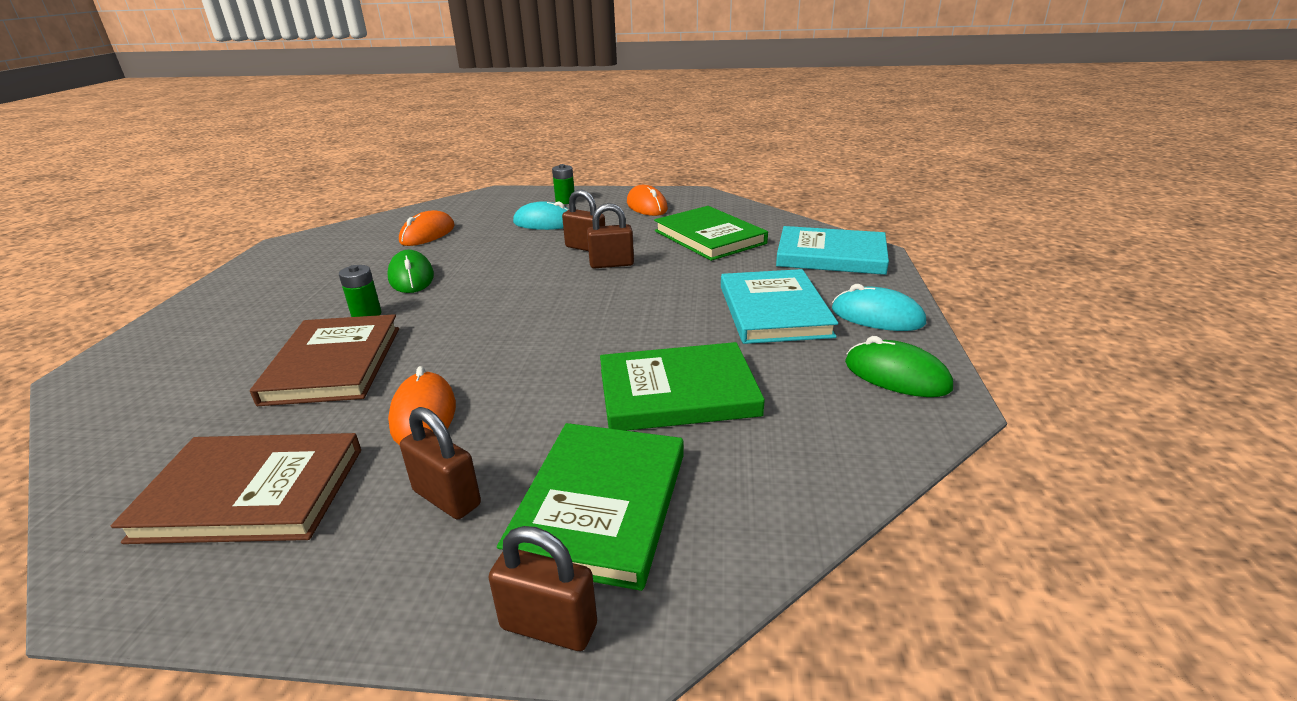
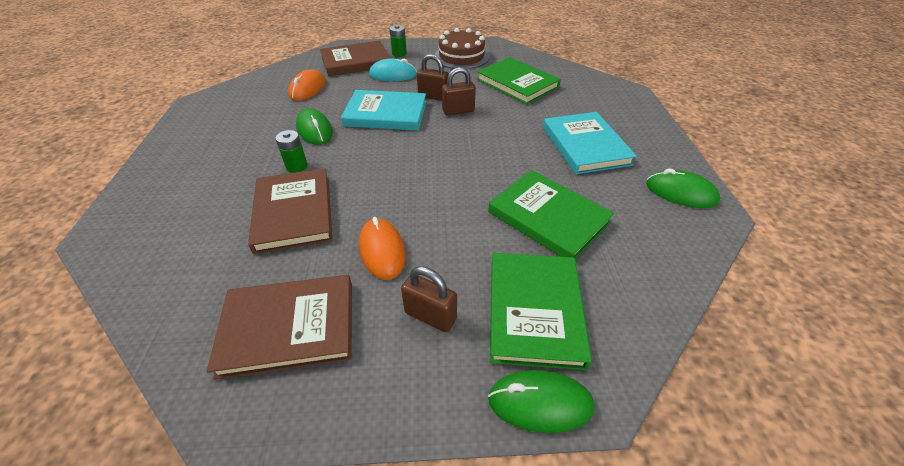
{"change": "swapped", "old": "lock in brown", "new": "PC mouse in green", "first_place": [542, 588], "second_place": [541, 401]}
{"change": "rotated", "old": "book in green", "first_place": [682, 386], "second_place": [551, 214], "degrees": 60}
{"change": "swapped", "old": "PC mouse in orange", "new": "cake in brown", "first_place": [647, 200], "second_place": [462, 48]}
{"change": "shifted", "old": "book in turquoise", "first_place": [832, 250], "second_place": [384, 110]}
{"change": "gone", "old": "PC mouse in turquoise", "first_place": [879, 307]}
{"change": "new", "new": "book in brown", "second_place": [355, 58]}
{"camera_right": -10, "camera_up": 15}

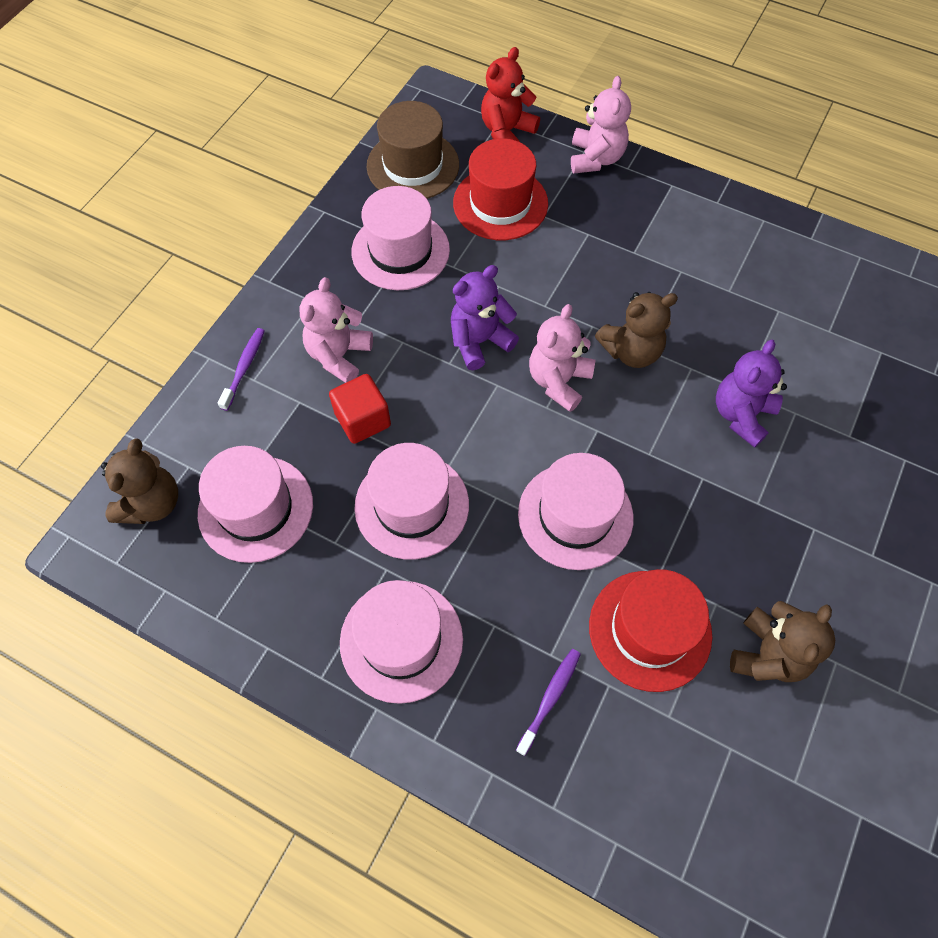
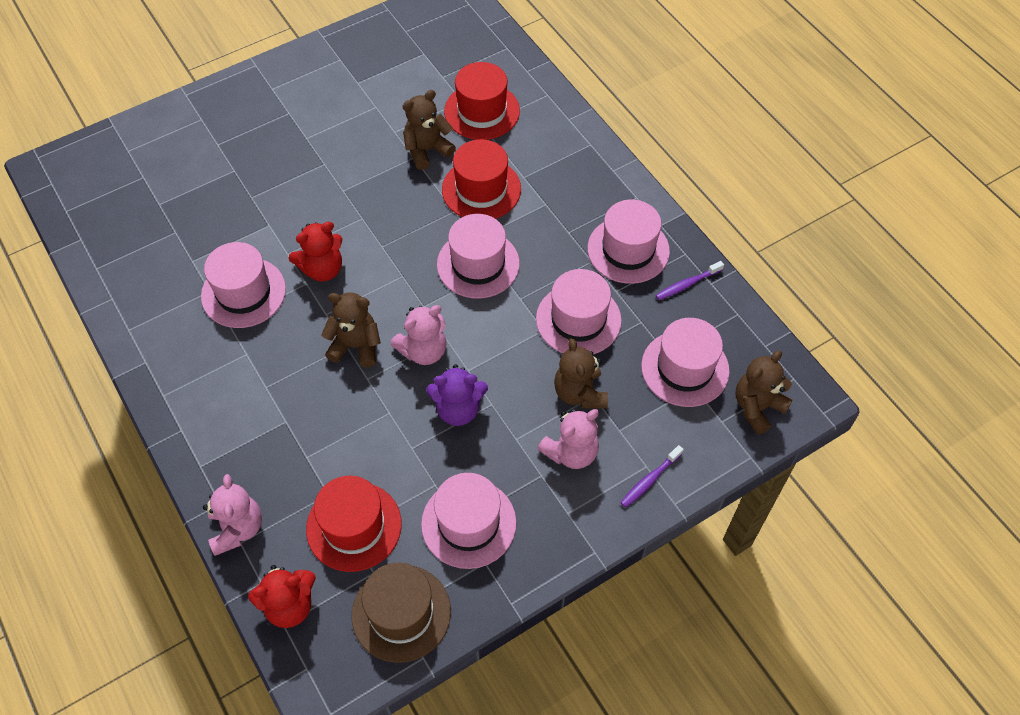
{"change": "swapped", "old": "solid cube in red", "new": "teddy in brown", "first_place": [360, 409], "second_place": [581, 373]}
{"change": "shifted", "old": "dental brush in purple", "first_place": [548, 702], "second_place": [690, 280]}
{"change": "rotated", "old": "teddy in rosy", "first_place": [601, 124], "second_place": [232, 515], "degrees": 135}
{"change": "repainted", "old": "teddy in purple", "new": "teddy in red", "first_place": [751, 394], "second_place": [315, 252]}
{"change": "new", "new": "hat in rosy", "second_place": [243, 285]}
{"change": "new", "new": "hat in red", "second_place": [482, 101]}
{"camera_right": -150, "camera_up": -5}

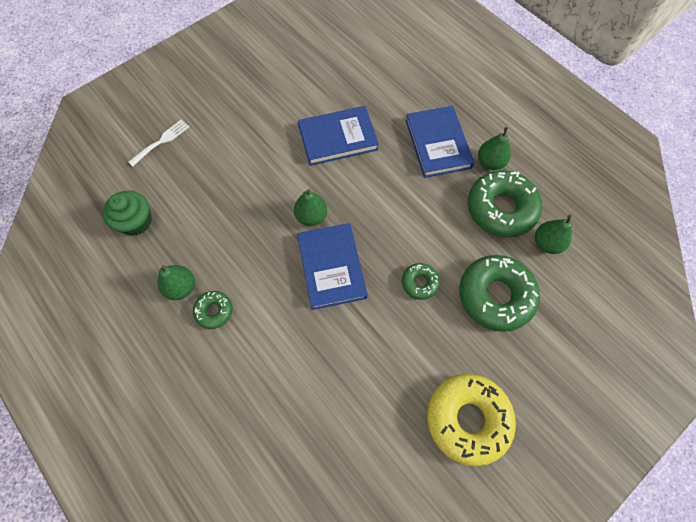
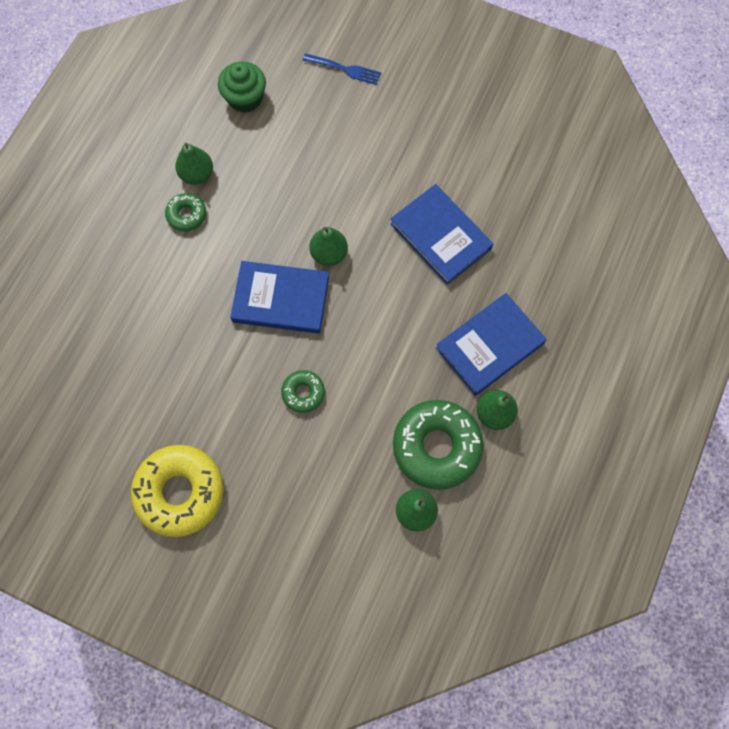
{"change": "repainted", "old": "table fork in white", "new": "table fork in blue", "first_place": [158, 143], "second_place": [342, 69]}
{"change": "rotated", "old": "book in blue", "first_place": [332, 266], "second_place": [279, 297], "degrees": 45}
{"change": "gone", "old": "glazed donut in green", "first_place": [499, 293]}
{"camera_right": 65, "camera_up": 5}

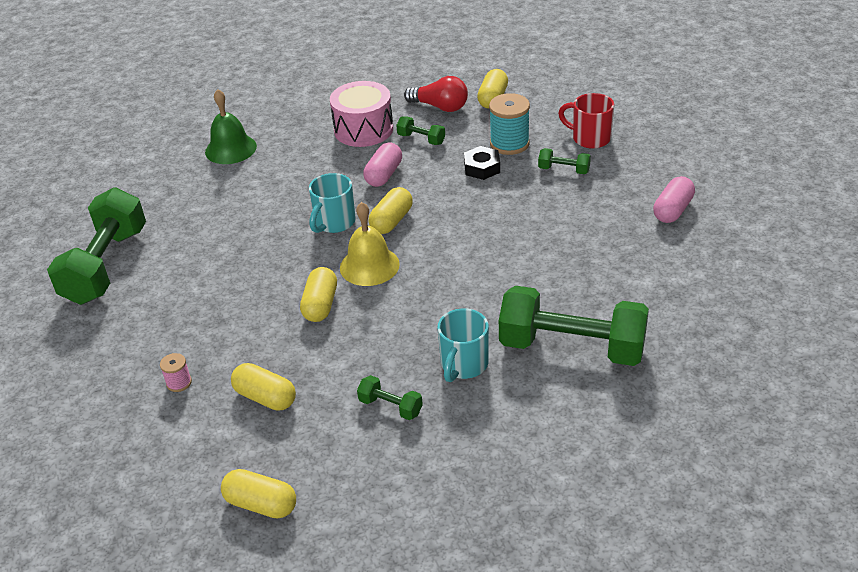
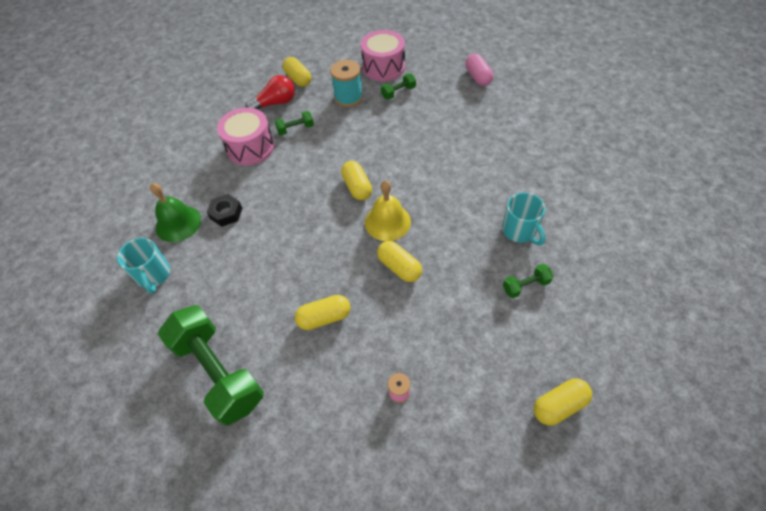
{"change": "shifted", "old": "capsule in bright yellow", "first_place": [263, 387], "second_place": [323, 312]}
{"change": "shifted", "old": "tea mug in turquoise", "first_place": [332, 203], "second_place": [143, 266]}
{"change": "gone", "old": "capsule in rosy", "first_place": [382, 165]}
{"change": "shifted", "old": "nut in jet-black", "first_place": [482, 163], "second_place": [224, 210]}
{"change": "gone", "old": "dumbbell in green", "first_place": [574, 326]}
{"change": "swapped", "old": "tea mug in red", "new": "drum in rosy", "first_place": [586, 121], "second_place": [383, 55]}
{"camera_right": -50, "camera_up": 15}

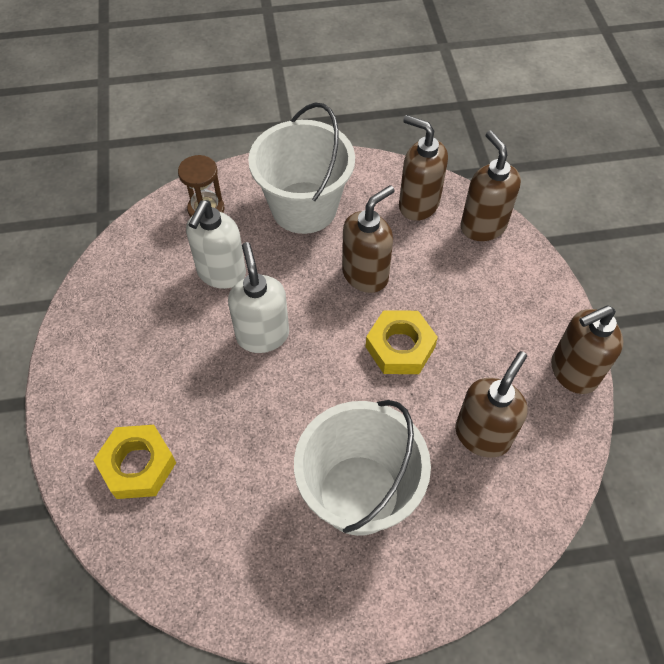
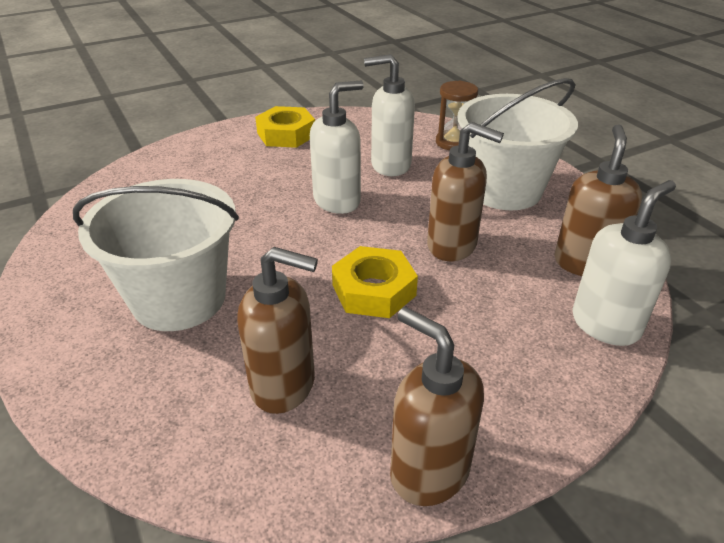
{"change": "shifted", "old": "nut in bright yellow", "first_place": [134, 462], "second_place": [285, 127]}
{"change": "repainted", "old": "soap dispenser in brown", "new": "soap dispenser in white", "first_place": [490, 186], "second_place": [624, 263]}
{"camera_right": 70, "camera_up": -20}

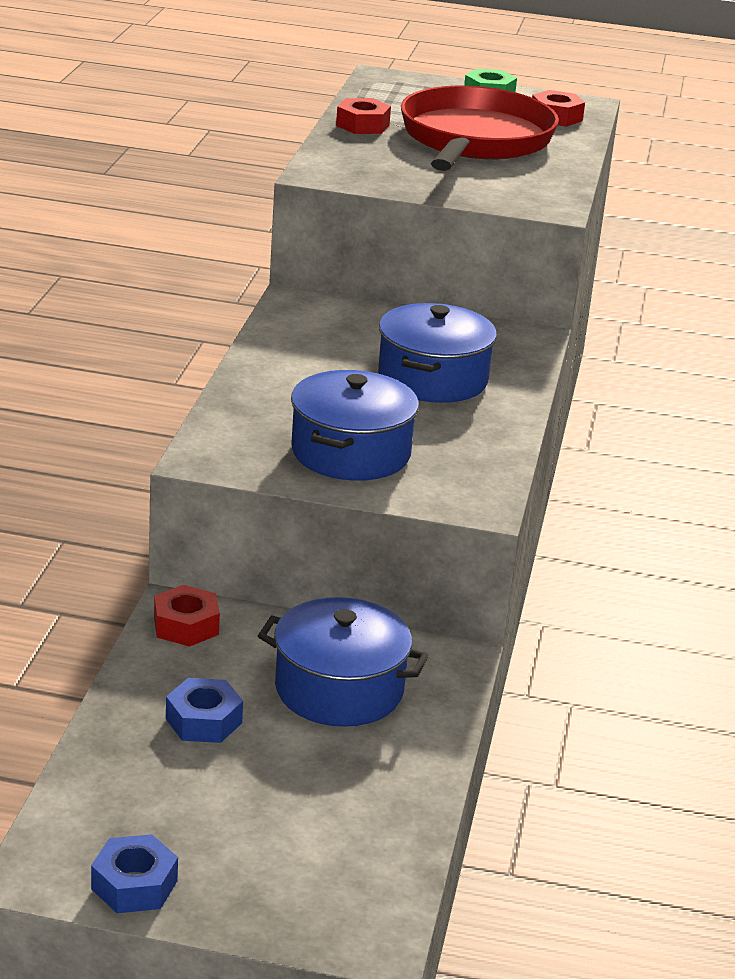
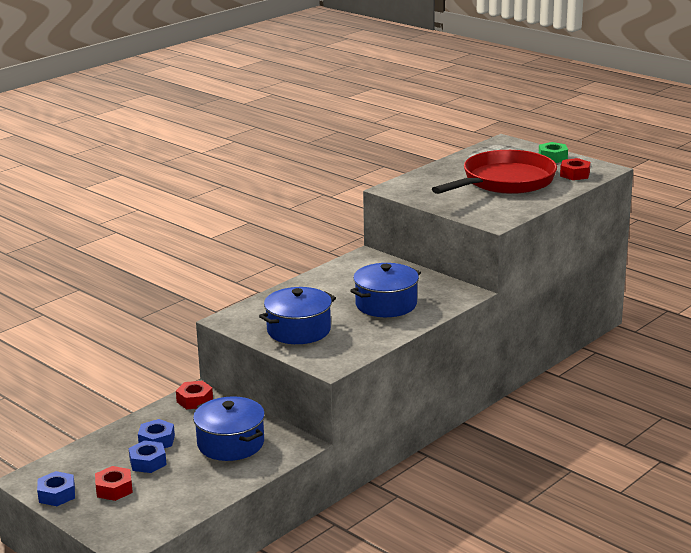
{"change": "shifted", "old": "nut in red", "first_place": [363, 116], "second_place": [114, 483]}
{"change": "new", "new": "nut in blue", "second_place": [148, 456]}
{"camera_right": 35, "camera_up": -5}

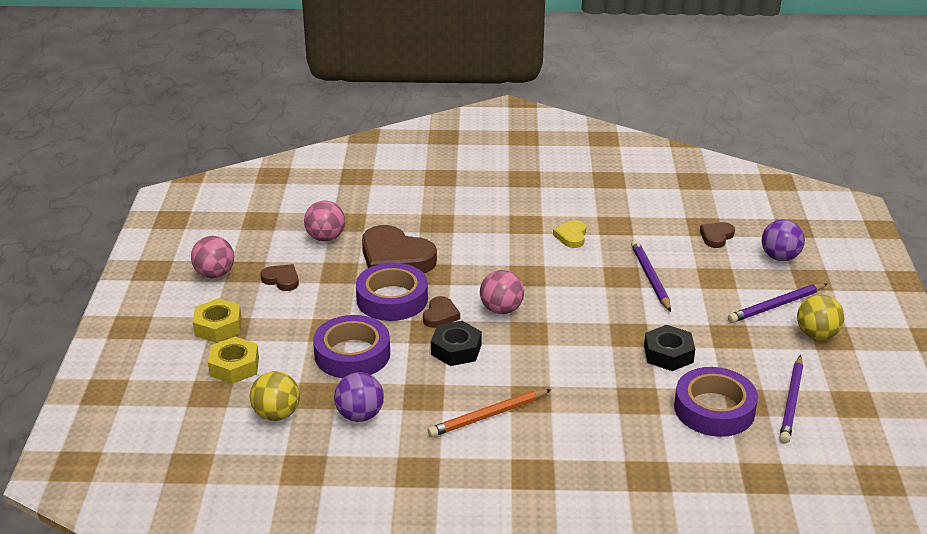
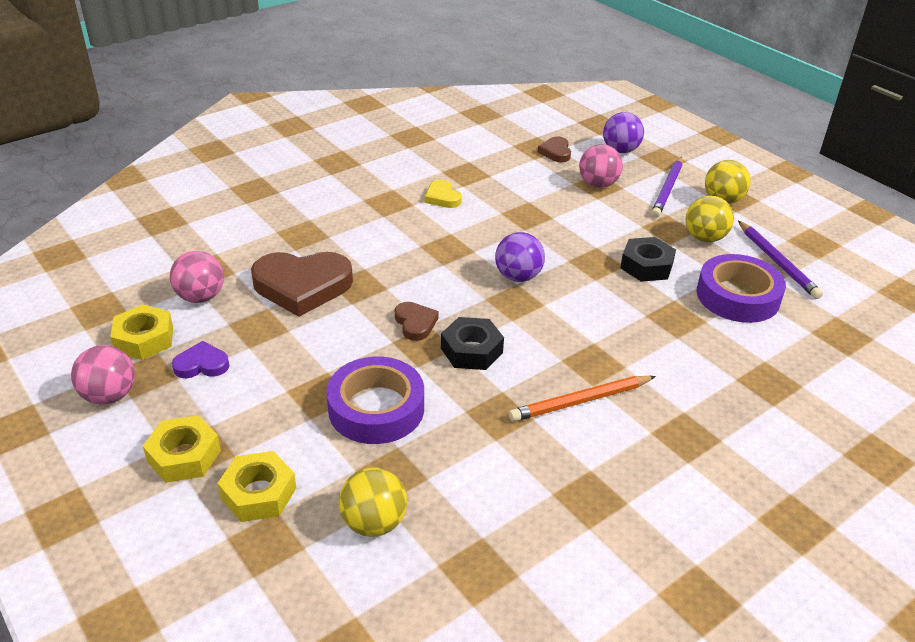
{"change": "repainted", "old": "heart in brown", "new": "heart in purple", "first_place": [280, 277], "second_place": [200, 359]}
{"change": "shifted", "old": "sphere in purple", "first_place": [359, 397], "second_place": [520, 257]}
{"change": "gone", "old": "sticky tape in purple", "first_place": [392, 292]}
{"change": "rotated", "old": "pencil in orange", "first_place": [489, 413], "second_place": [582, 399], "degrees": 45}
{"change": "shifted", "old": "sphere in rosy", "first_place": [502, 292], "second_place": [601, 166]}
{"change": "gone", "old": "pencil in purple", "first_place": [651, 276]}
{"change": "new", "new": "nut in bright yellow", "second_place": [141, 332]}
{"change": "new", "new": "sphere in bright yellow", "second_place": [710, 219]}
{"camera_right": -40, "camera_up": 5}

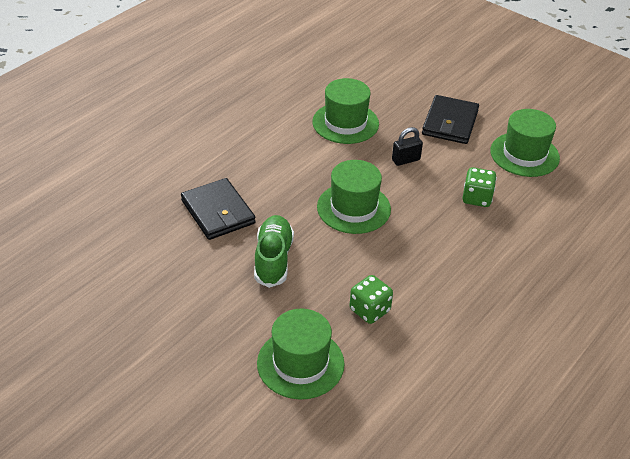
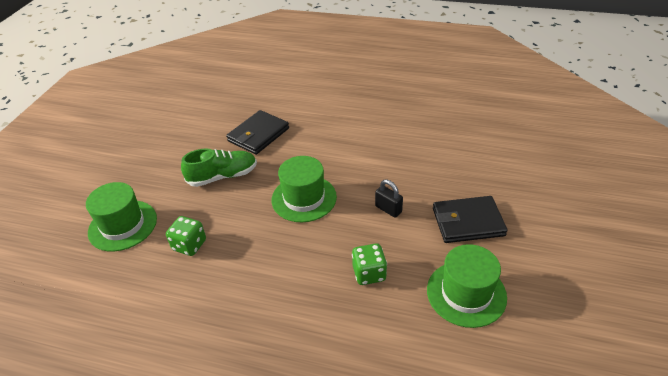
{"change": "gone", "old": "hat in green", "first_place": [345, 111]}
{"camera_right": 70, "camera_up": 0}

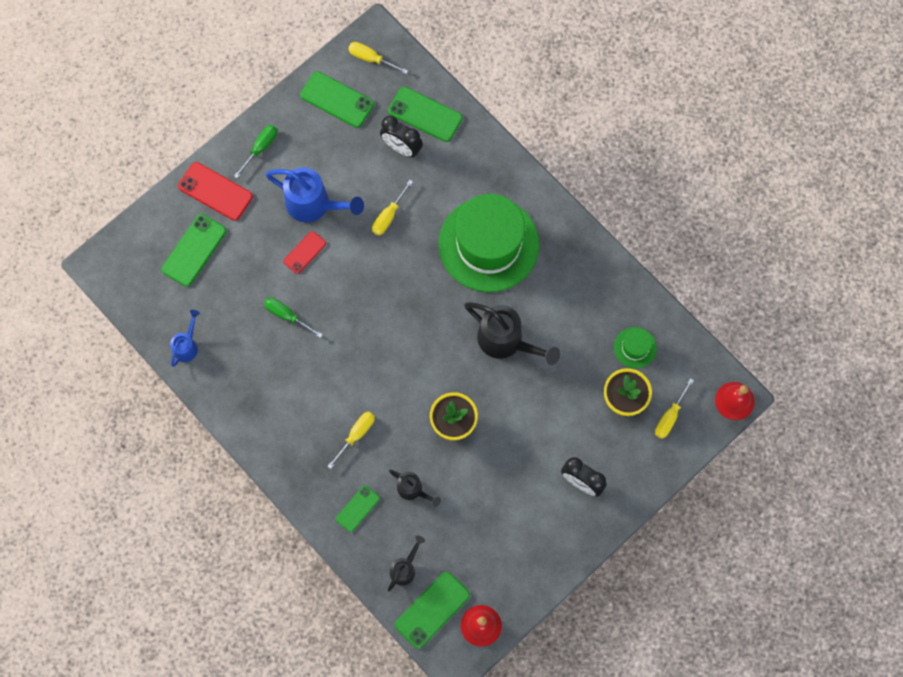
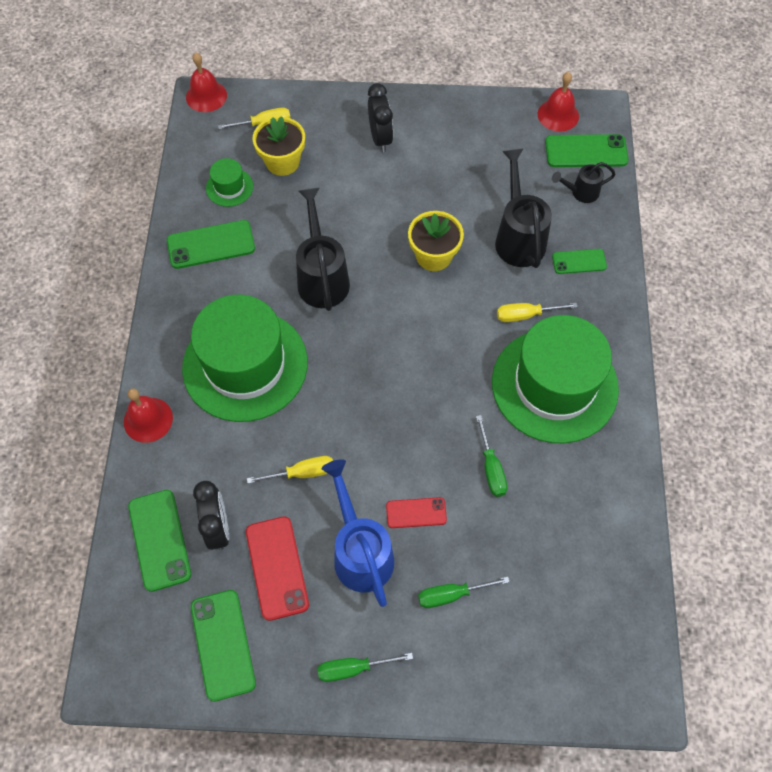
{"change": "shifted", "old": "mobile phone in green", "first_place": [194, 250], "second_place": [211, 244]}
{"change": "gone", "old": "watering can in blue", "first_place": [185, 338]}
{"change": "shifted", "old": "mobile phone in red", "first_place": [215, 191], "second_place": [277, 569]}
{"change": "gone", "old": "screwdriver in bright yellow", "first_place": [378, 58]}
{"change": "scaled", "old": "watering can in jet-black", "first_place": [415, 488], "second_place": [523, 208], "factor": 1.82}
{"change": "new", "new": "school bell in red", "second_place": [148, 415]}
{"change": "new", "new": "screwdriver in green", "second_place": [463, 592]}
{"change": "new", "new": "hat in green", "second_place": [555, 379]}
{"camera_right": -135, "camera_up": -10}

